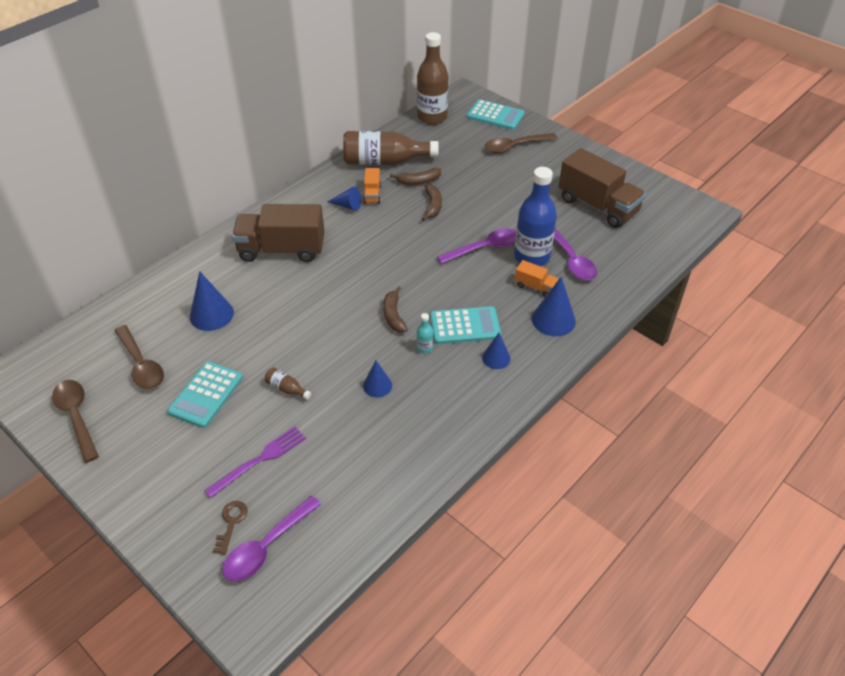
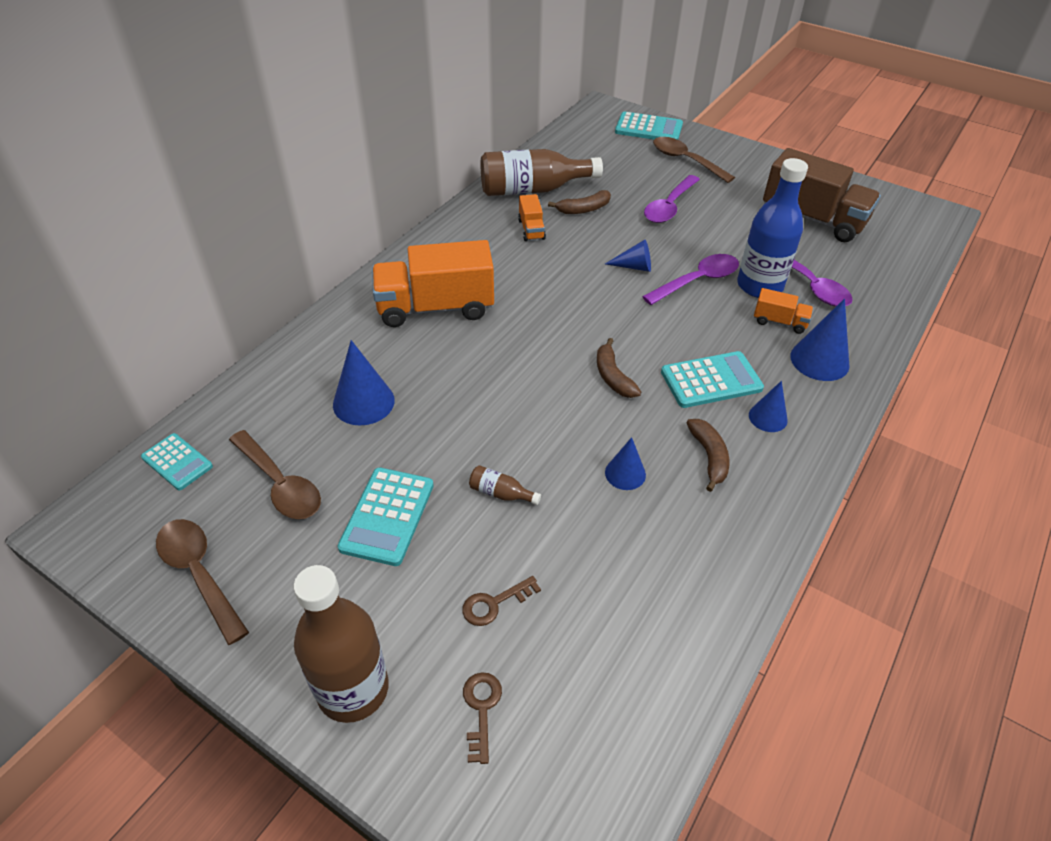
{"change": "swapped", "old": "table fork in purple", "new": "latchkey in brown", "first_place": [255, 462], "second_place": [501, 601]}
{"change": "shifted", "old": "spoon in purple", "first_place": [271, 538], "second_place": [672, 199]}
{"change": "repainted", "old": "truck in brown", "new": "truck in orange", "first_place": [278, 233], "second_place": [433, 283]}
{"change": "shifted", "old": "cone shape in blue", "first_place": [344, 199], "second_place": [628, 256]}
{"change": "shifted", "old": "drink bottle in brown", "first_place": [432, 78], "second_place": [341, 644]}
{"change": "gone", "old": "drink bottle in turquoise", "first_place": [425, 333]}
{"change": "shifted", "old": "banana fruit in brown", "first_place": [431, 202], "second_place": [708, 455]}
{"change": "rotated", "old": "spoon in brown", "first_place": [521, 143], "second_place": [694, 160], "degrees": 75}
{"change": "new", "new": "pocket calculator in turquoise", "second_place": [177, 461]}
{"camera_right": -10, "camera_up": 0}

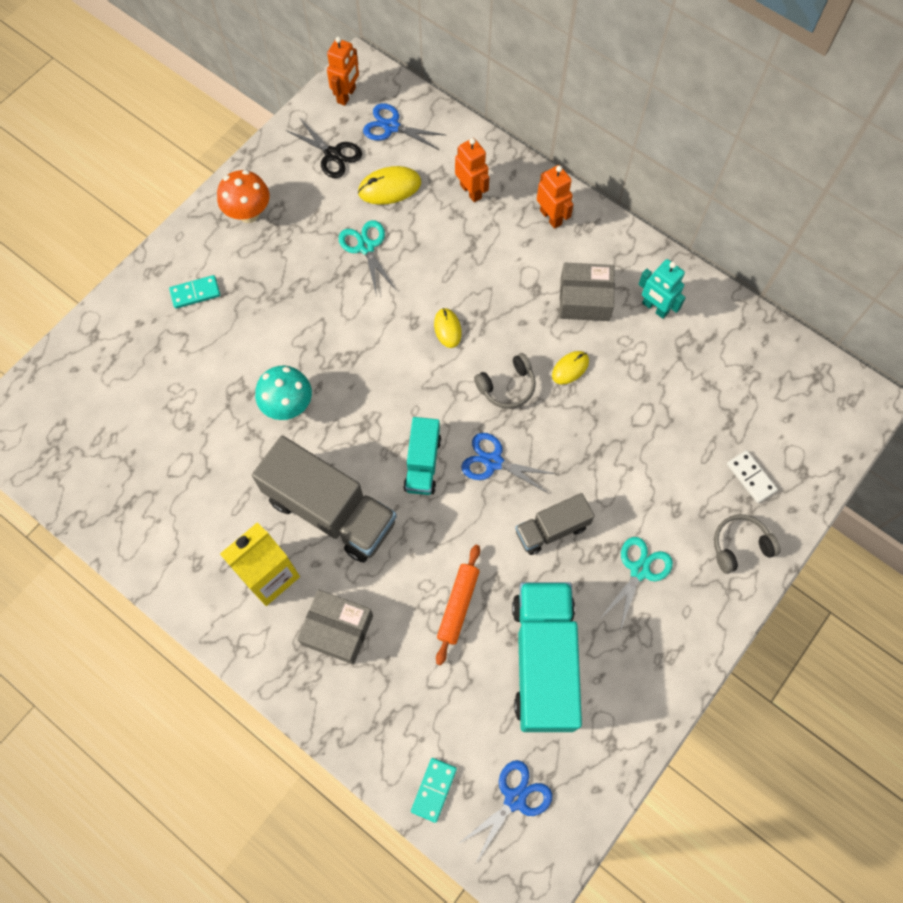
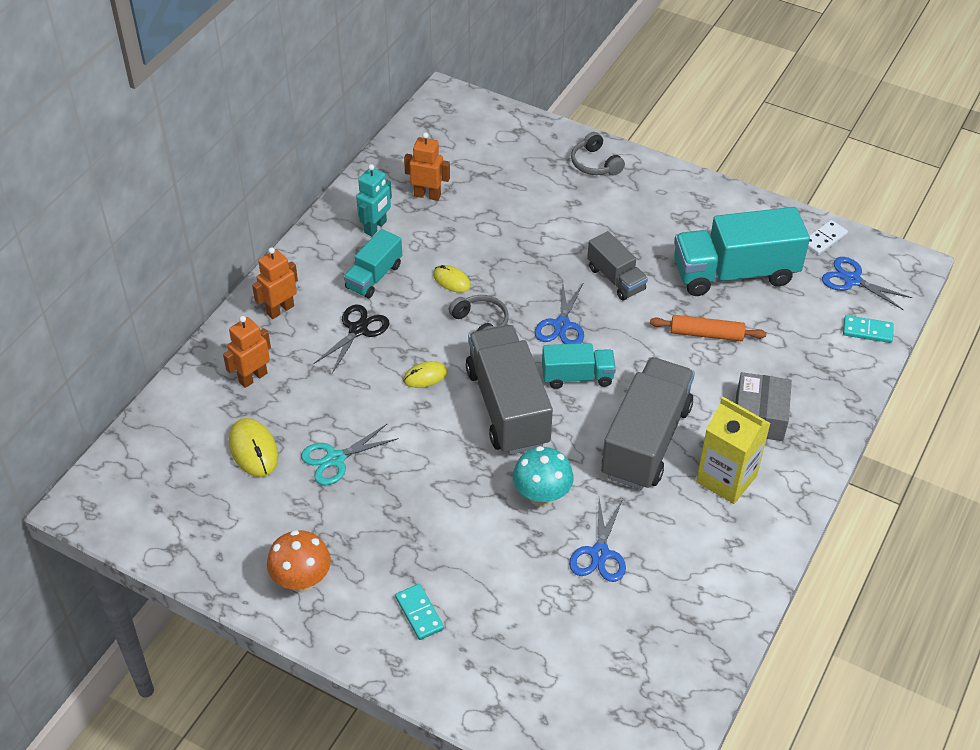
{"change": "shifted", "old": "scissors in jet-black", "first_place": [324, 147], "second_place": [351, 339]}
{"change": "shifted", "old": "toy robot in orange", "first_place": [343, 71], "second_place": [427, 166]}
{"change": "shifted", "old": "scissors in blue", "first_place": [404, 126], "second_place": [597, 540]}
{"change": "swapped", "old": "box in ash-grey", "new": "truck in turquoise", "first_place": [587, 292], "second_place": [373, 263]}
{"change": "gone", "old": "scissors in turquoise", "first_place": [636, 584]}
{"change": "shifted", "old": "domino piece in white", "first_place": [752, 476], "second_place": [828, 237]}
{"change": "new", "new": "truck in ash-grey", "second_place": [509, 390]}
{"camera_right": -100, "camera_up": -20}

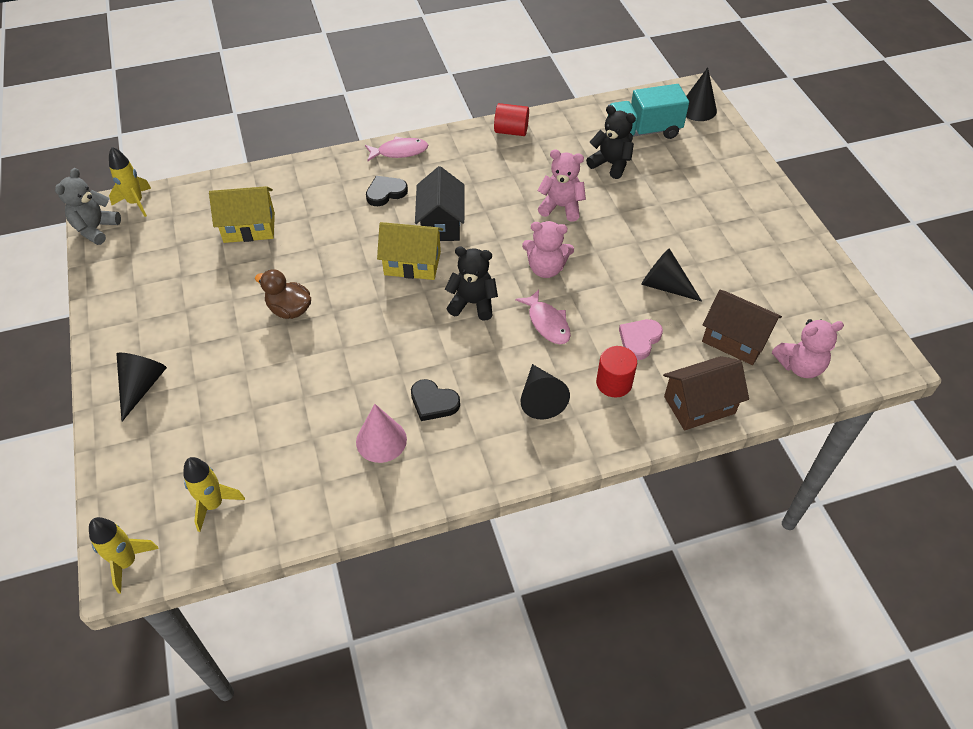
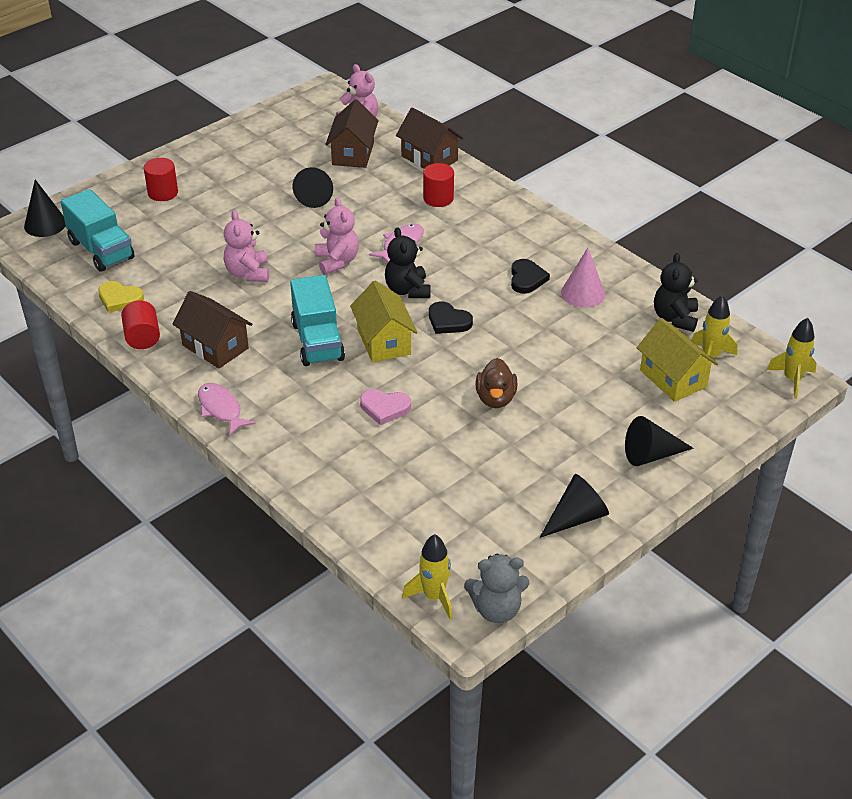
{"change": "shifted", "old": "house in bright yellow", "first_place": [242, 214], "second_place": [677, 360]}
{"change": "shifted", "old": "heart in jet-black", "first_place": [387, 191], "second_place": [451, 318]}
{"change": "swapped", "old": "house in jet-black", "new": "truck in turquoise", "first_place": [439, 203], "second_place": [317, 320]}
{"change": "shifted", "old": "cone shape in jet-black", "first_place": [545, 391], "second_place": [574, 506]}
{"change": "shifted", "old": "teddy in jet-black", "first_place": [611, 142], "second_place": [676, 292]}
{"change": "shifted", "old": "heart in rosy", "first_place": [641, 339], "second_place": [385, 407]}
{"change": "new", "new": "heart in bright yellow", "second_place": [121, 297]}
{"change": "new", "new": "cylinder shape in red", "second_place": [161, 179]}
{"change": "new", "new": "house in brown", "second_place": [212, 329]}
{"camera_right": -115, "camera_up": -10}

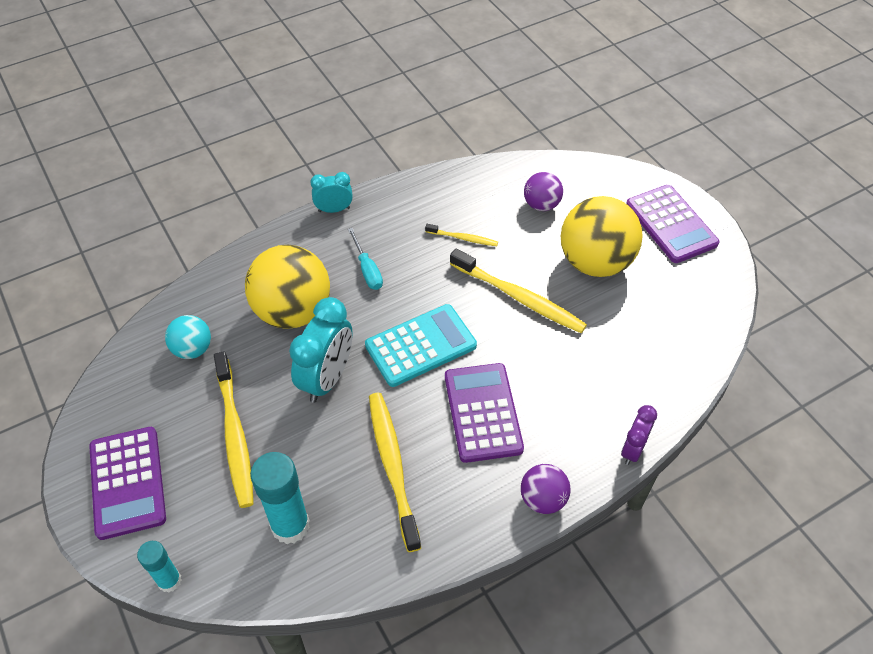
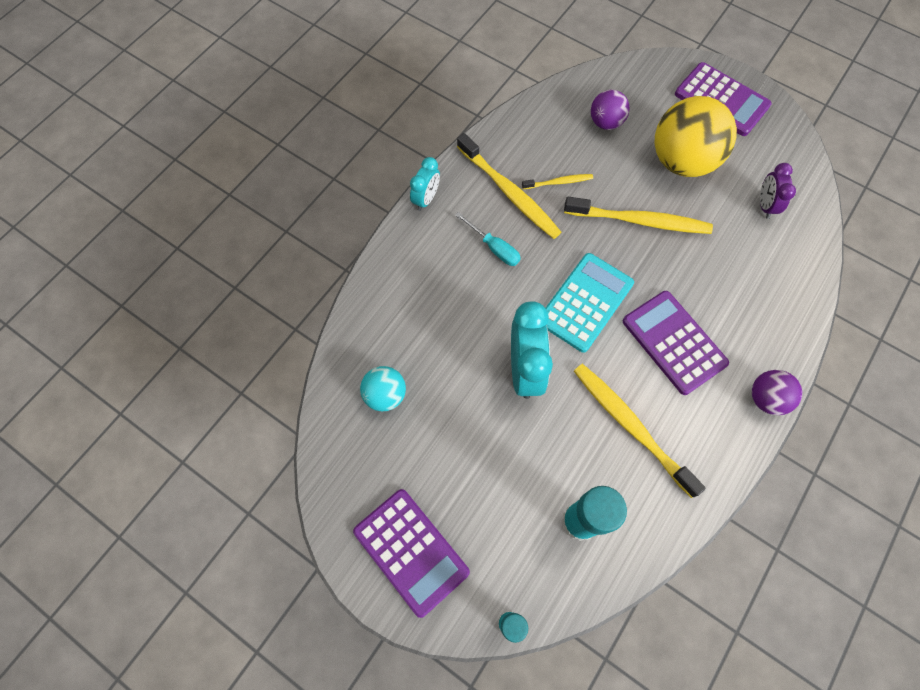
{"change": "shifted", "old": "dental brush in bright yellow", "first_place": [234, 429], "second_place": [509, 186]}
{"change": "gone", "old": "sphere in bright yellow", "first_place": [287, 287]}
{"change": "rotated", "old": "clock in turquoise", "first_place": [331, 192], "second_place": [425, 184], "degrees": 150}
{"change": "shifted", "old": "clock in purple", "first_place": [639, 435], "second_place": [778, 191]}
{"camera_right": -25, "camera_up": 15}

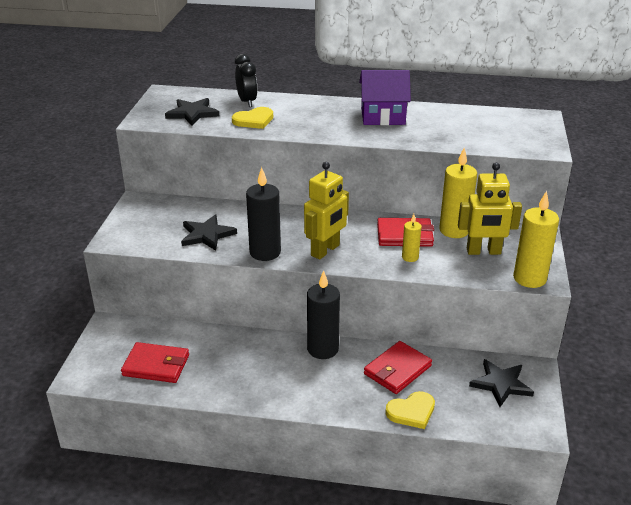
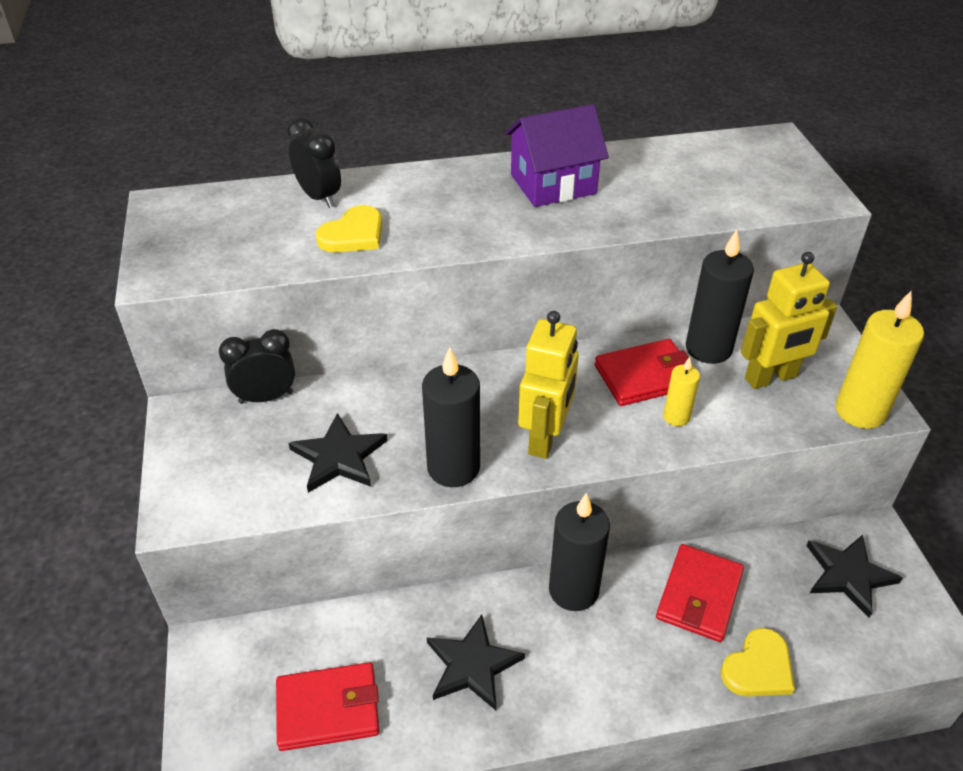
{"change": "shifted", "old": "five-pointed star in jet-black", "first_place": [192, 112], "second_place": [476, 662]}
{"change": "repainted", "old": "wax candle in bright yellow", "new": "wax candle in jet-black", "first_place": [458, 193], "second_place": [720, 297]}
{"change": "new", "new": "clock in jet-black", "second_place": [257, 366]}
{"camera_right": -20, "camera_up": 10}

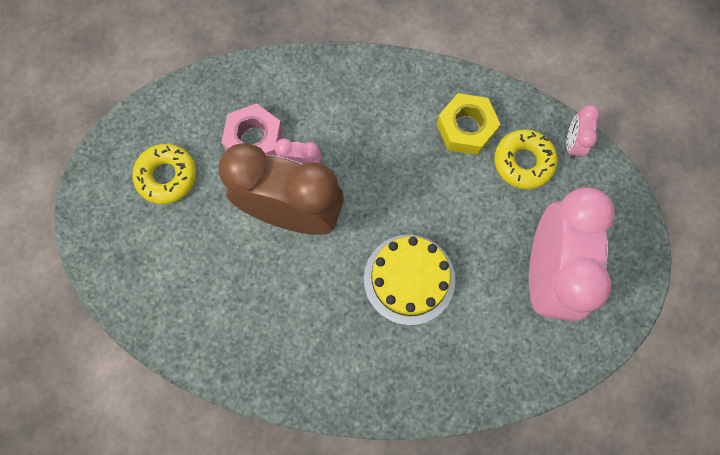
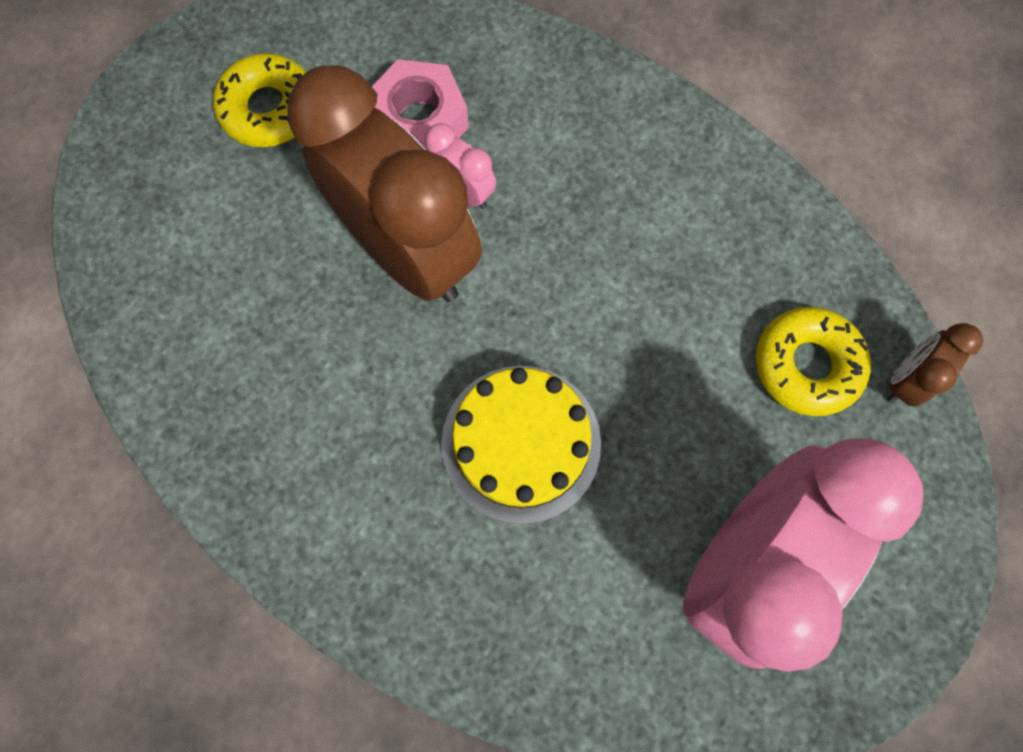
{"change": "gone", "old": "nut in bright yellow", "first_place": [468, 124]}
{"change": "repainted", "old": "clock in rosy", "new": "clock in brown", "first_place": [583, 132], "second_place": [935, 365]}
{"camera_right": 30, "camera_up": 0}

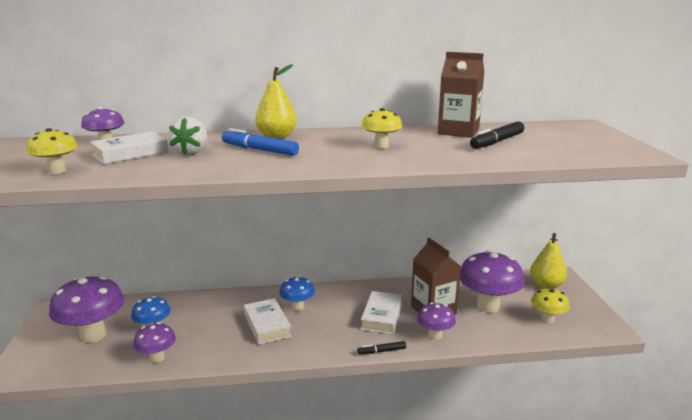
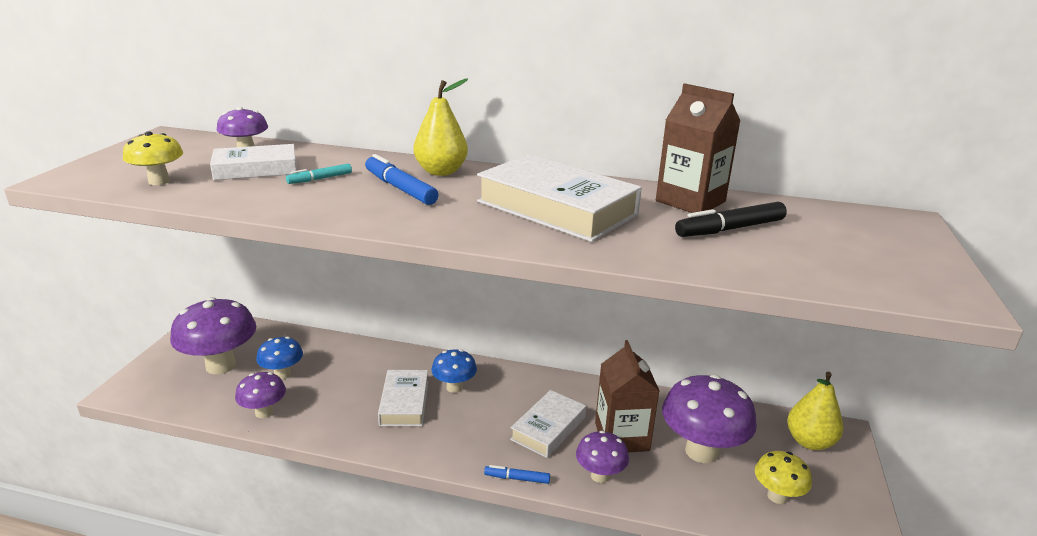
{"change": "swapped", "old": "strawberry in white", "new": "marker in turquoise", "first_place": [187, 136], "second_place": [319, 174]}
{"change": "repainted", "old": "marker in jet-black", "new": "marker in blue", "first_place": [381, 348], "second_place": [517, 474]}
{"change": "swapped", "old": "toadstool in bright yellow", "new": "book in white", "first_place": [382, 128], "second_place": [559, 198]}
{"camera_right": 20, "camera_up": 5}

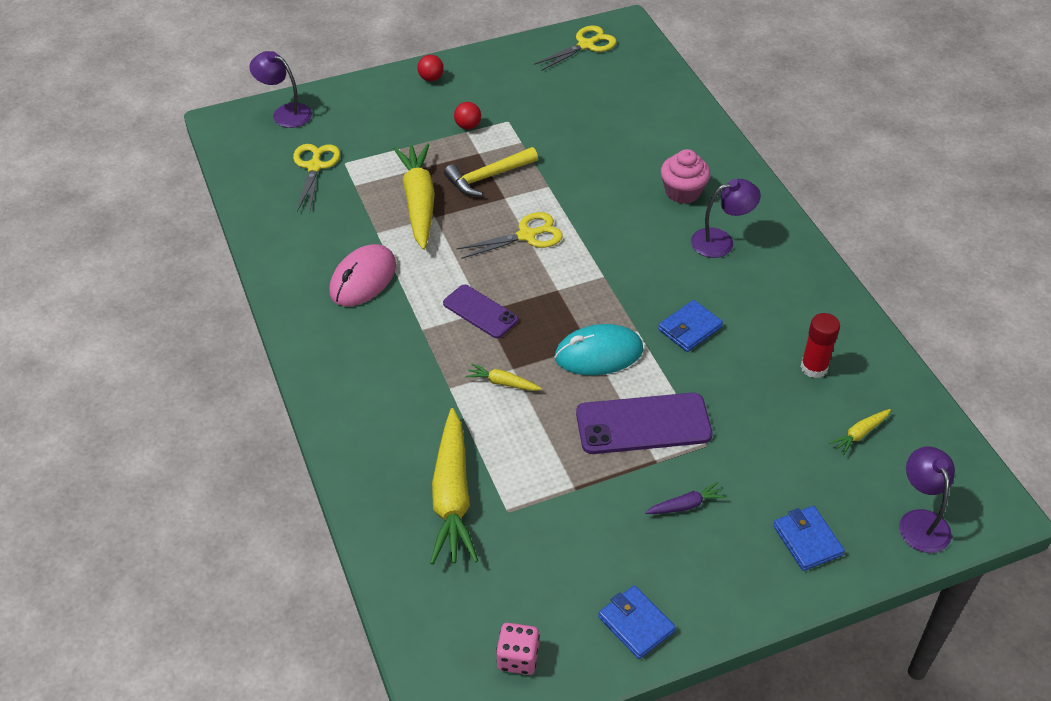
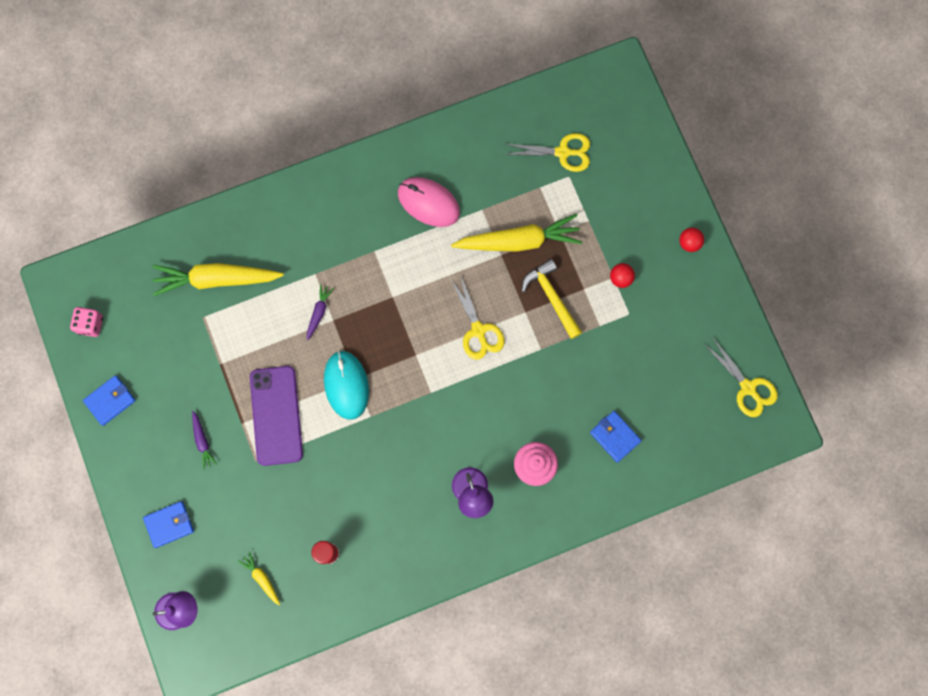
{"change": "gone", "old": "reading lamp in purple", "first_place": [280, 89]}
{"change": "gone", "old": "mobile phone in purple", "first_place": [480, 311]}
{"change": "repainted", "old": "toy carrot in bright yellow", "new": "toy carrot in purple", "first_place": [504, 377], "second_place": [320, 312]}
{"change": "shifted", "old": "card wallet in blue", "first_place": [690, 326], "second_place": [616, 437]}
{"camera_right": 90, "camera_up": 30}

